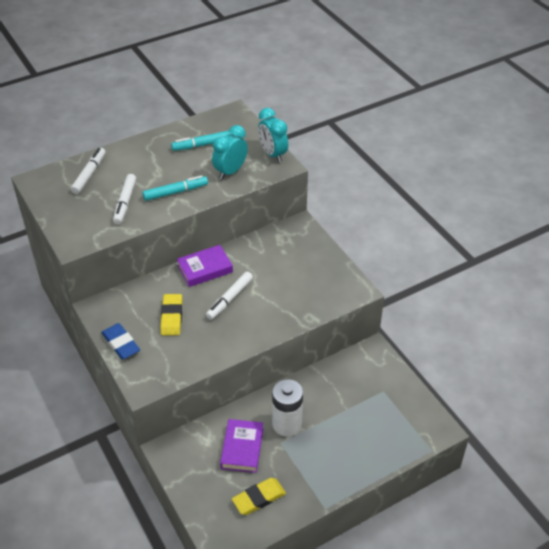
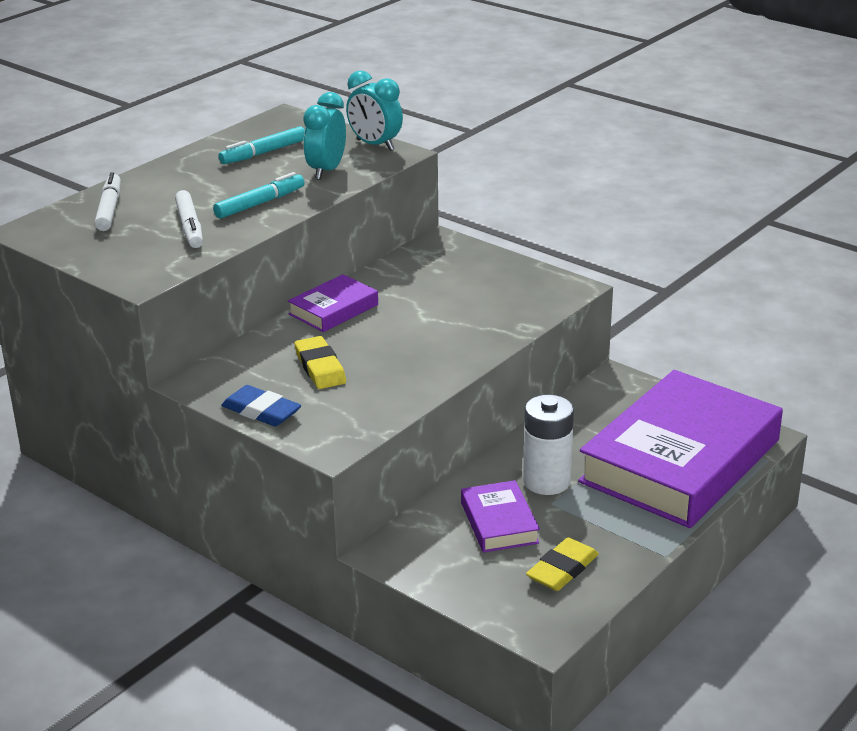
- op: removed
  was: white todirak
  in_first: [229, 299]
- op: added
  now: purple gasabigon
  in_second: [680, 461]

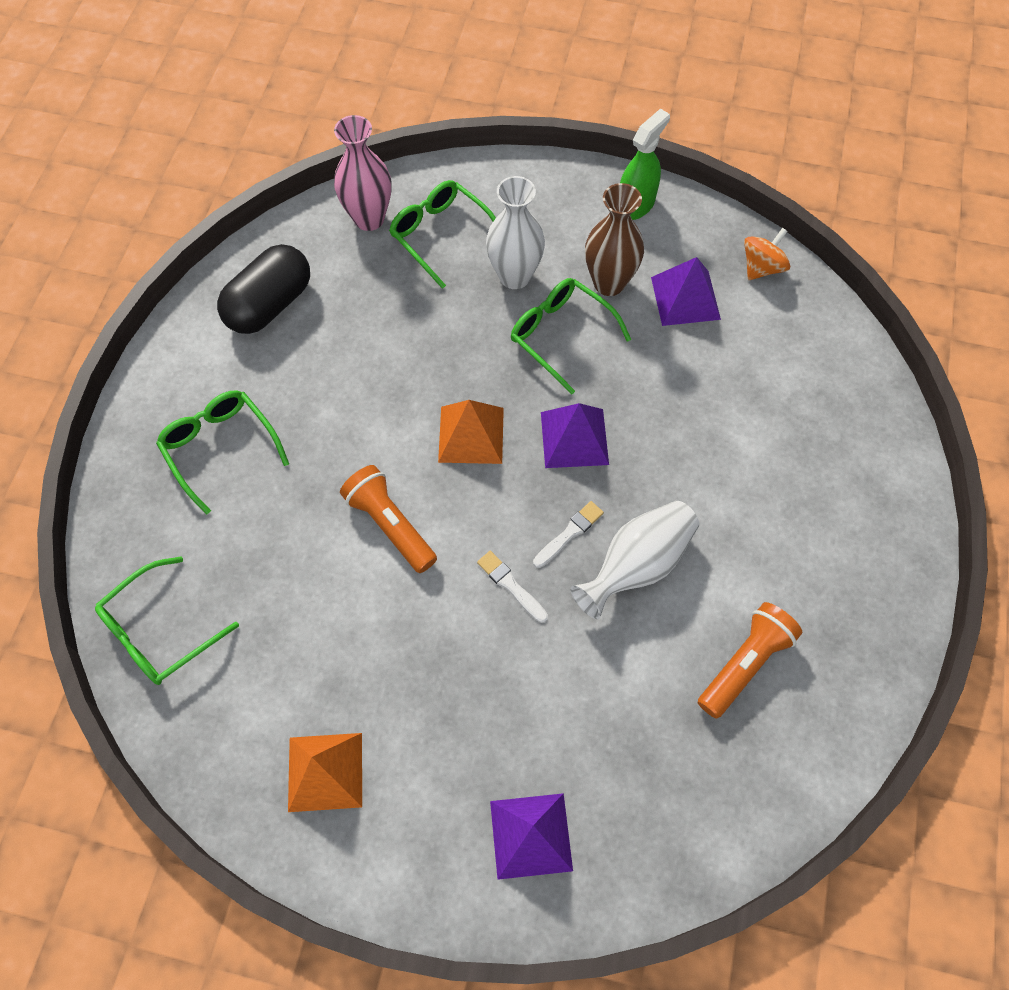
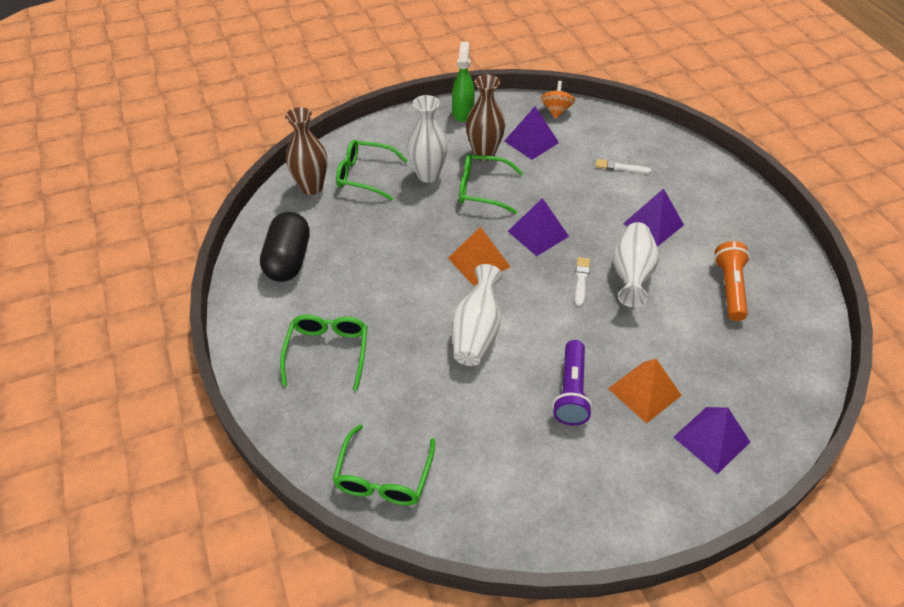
- op: recoloured
  was: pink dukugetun
  now: brown dukugetun
  in_first: [369, 218]
  in_second: [311, 187]
- op: turned
  was: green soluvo
  in_first: [220, 448]
  in_second: [328, 352]
  clockwise: 75
- op: replaced
  was: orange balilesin
  now: white dukugetun
  in_first: [390, 525]
  in_second: [476, 332]
- op: moved
  was: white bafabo
  in_first: [511, 585]
  in_second: [620, 167]
- op: moved
  was: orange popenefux
  in_first: [325, 771]
  in_second: [644, 391]
- op: added
  now: purple popenefux
  in_second: [653, 224]
- op: added
  now: purple balilesin
  in_second: [571, 391]

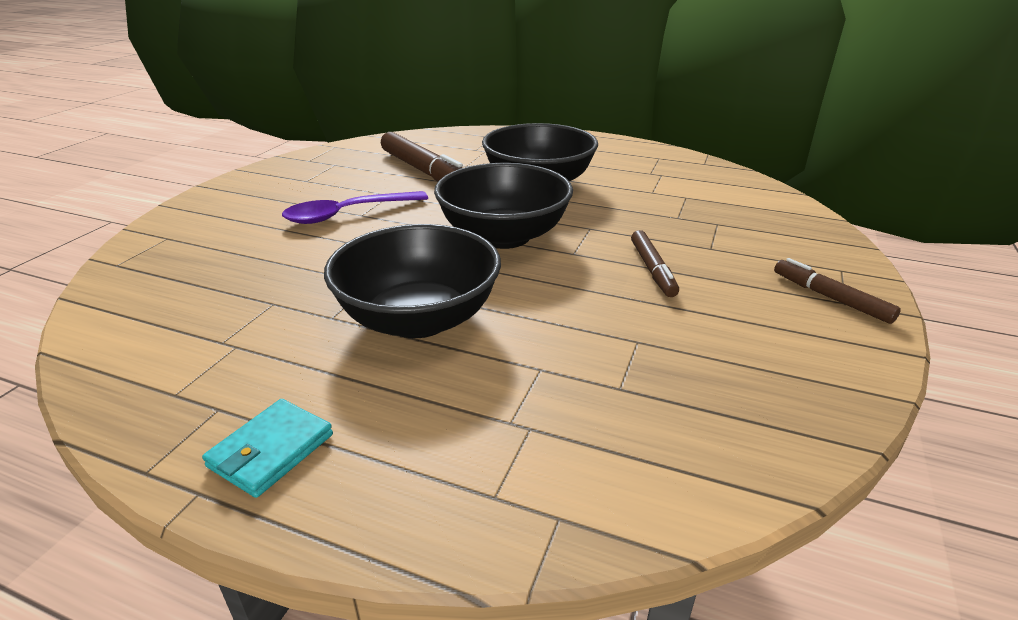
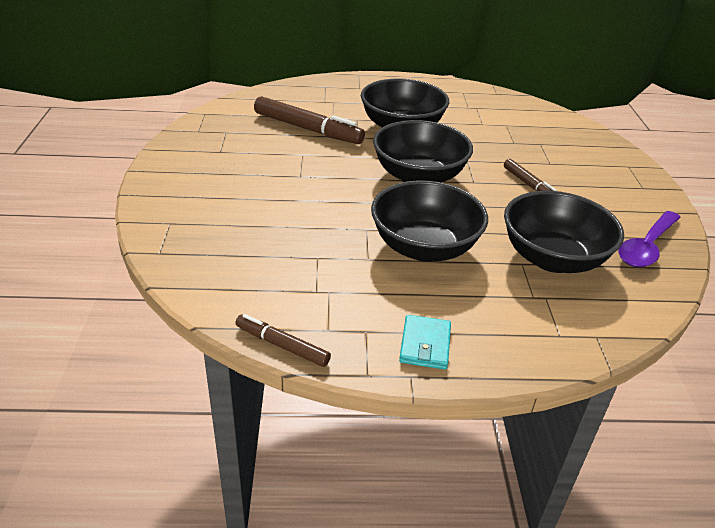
- op: moved
  was: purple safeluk
  in_first: [348, 214]
  in_second: [646, 247]
- op: moved
  was: brown todirak
  in_first: [830, 298]
  in_second: [282, 345]
- op: added
  now: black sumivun
  in_second: [552, 258]

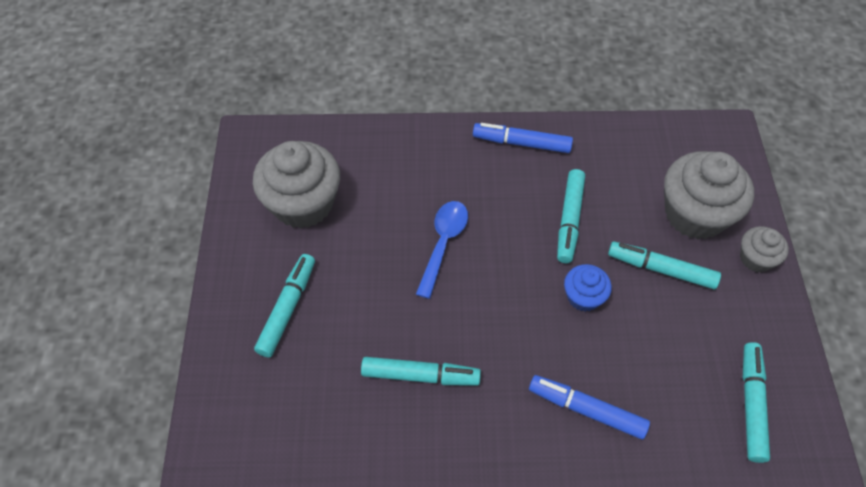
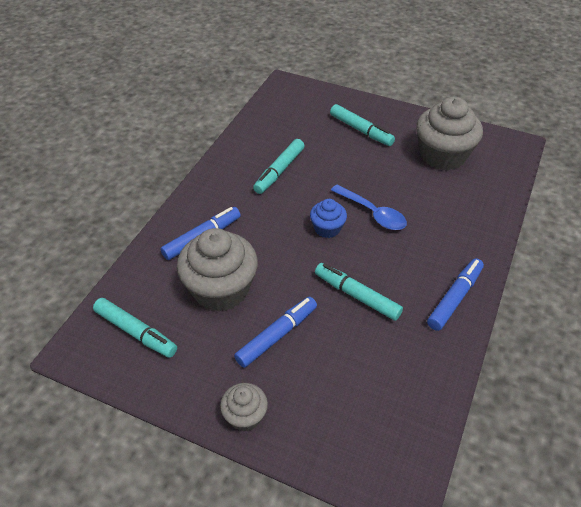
- op: moved
  was: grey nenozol
  in_first: [695, 214]
  in_second: [221, 289]
- op: recoloured
  was: turquoise todirak
  now: blue todirak
  in_first: [661, 269]
  in_second: [277, 335]
- op: moved
  was: blue nenozol
  in_first: [583, 297]
  in_second: [327, 228]

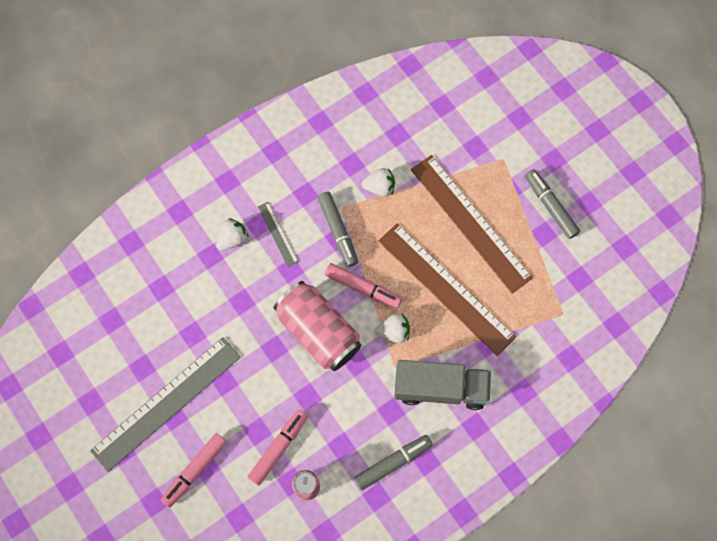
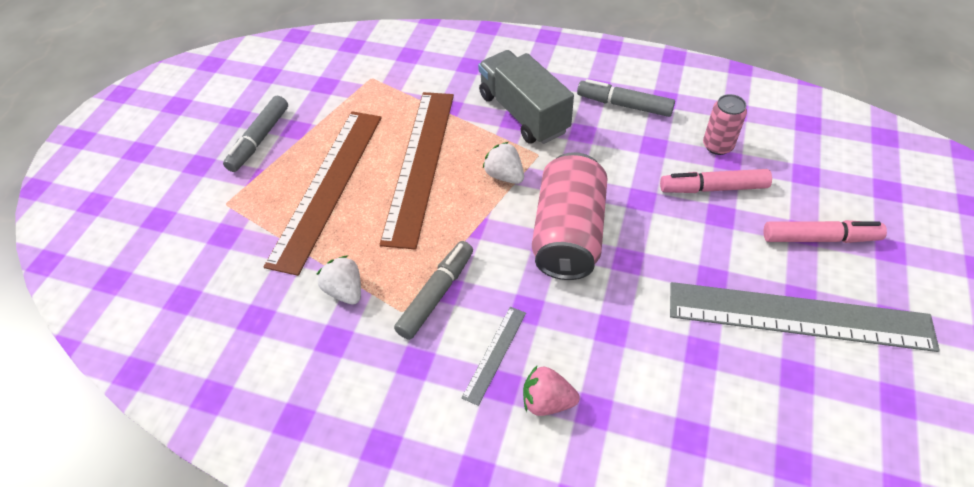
- op: recoloured
  was: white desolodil
  now: pink desolodil
  in_first: [232, 239]
  in_second: [547, 401]
- op: removed
  was: pink todirak
  in_first: [363, 288]

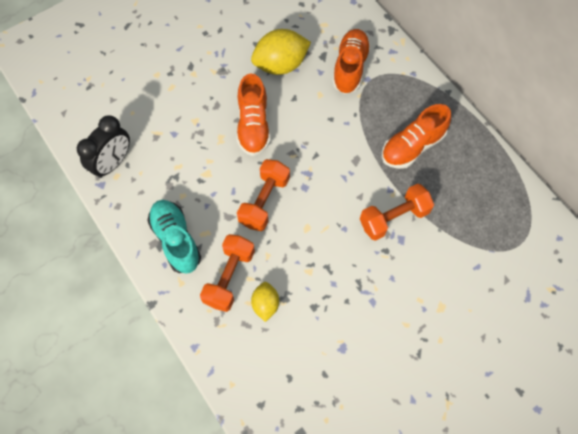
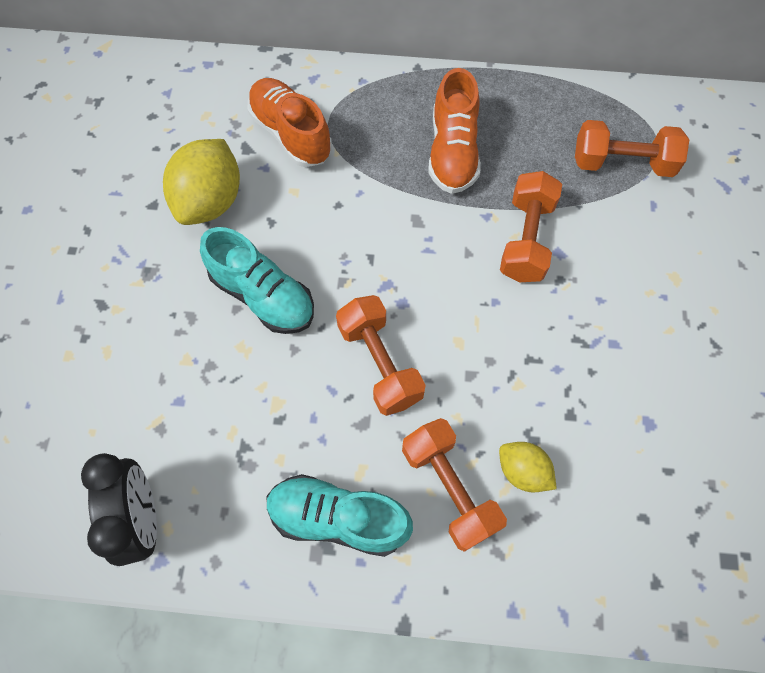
- op: recoloured
  was: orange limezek
  now: turquoise limezek
  in_first: [253, 125]
  in_second: [263, 295]
- op: added
  now: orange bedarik
  in_second: [622, 163]

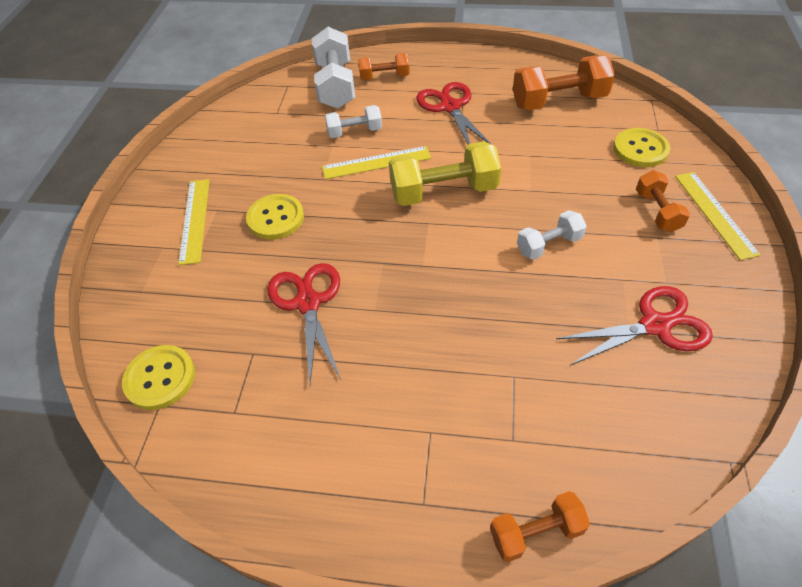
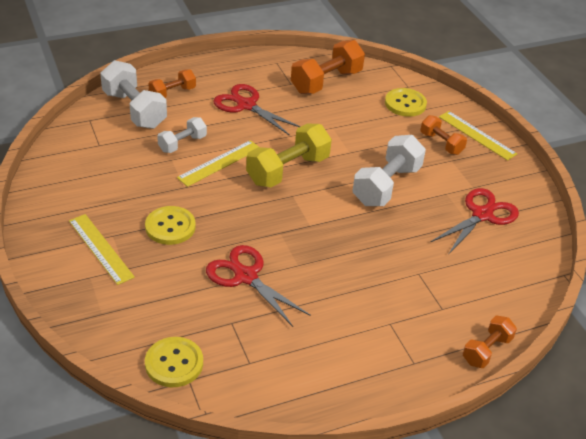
- op: resized
  was: white bedarik
  in_first: [548, 245]
  in_second: [386, 185]
  ratio: 1.73

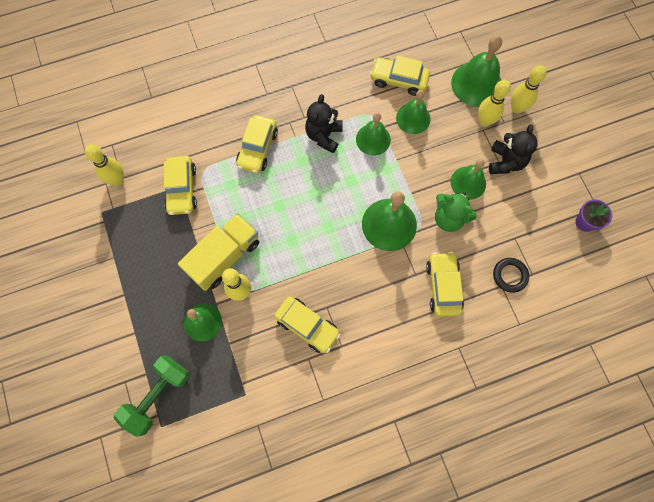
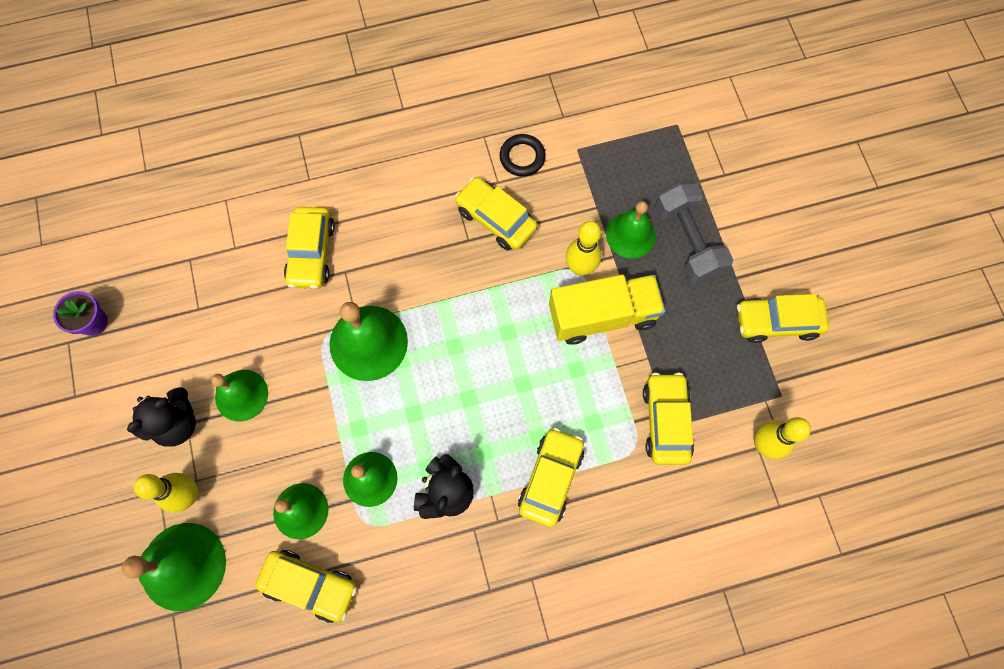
- op: removed
  was: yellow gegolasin
  in_first: [517, 108]
- op: turned
  was: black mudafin
  in_first: [505, 162]
  in_second: [177, 423]
  clockwise: -150
- op: removed
  was: green mudafin
  in_first: [449, 218]
- op: turned
  was: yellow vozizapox
  in_first: [224, 257]
  in_second: [602, 316]
  clockwise: -150
- op: moved
  was: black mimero
  in_first: [510, 275]
  in_second: [522, 157]
- op: removed
  was: green bedarik
  in_first: [158, 396]
- op: added
  now: grey bedarik
  in_second: [687, 242]
- op: added
  now: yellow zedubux
  in_second: [777, 322]

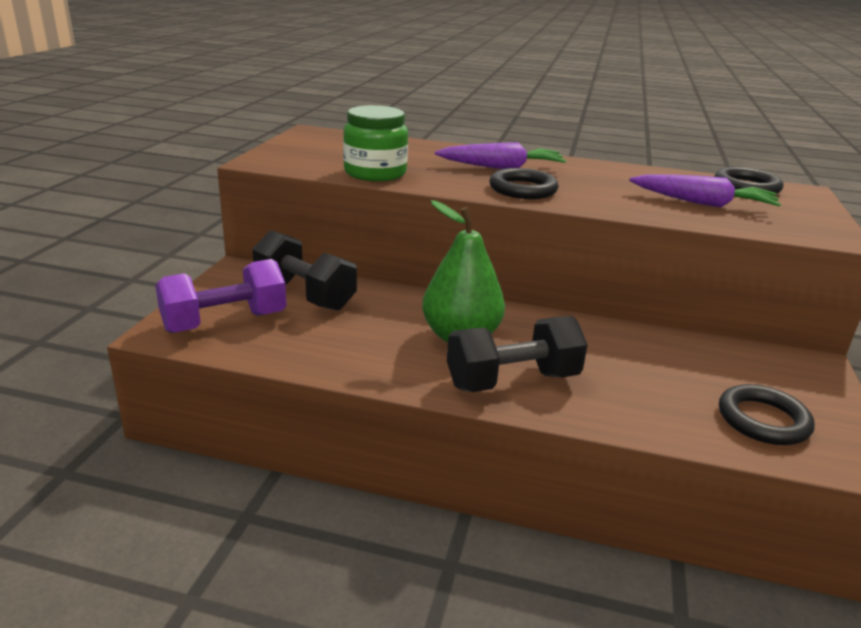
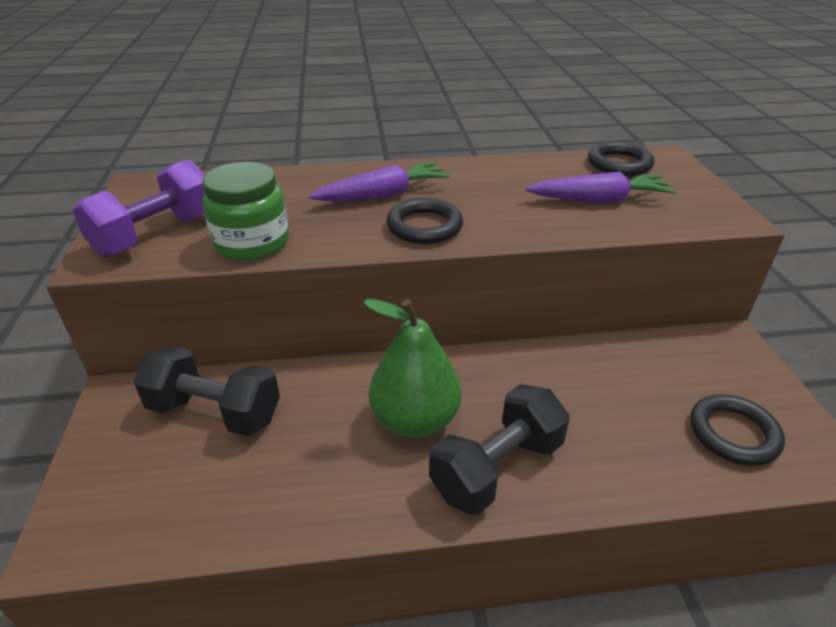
- op: moved
  was: purple bedarik
  in_first: [225, 322]
  in_second: [156, 234]

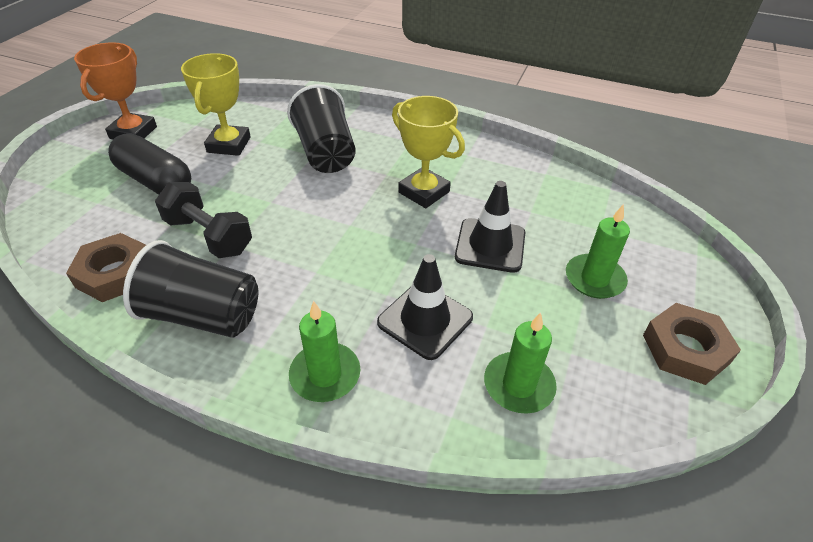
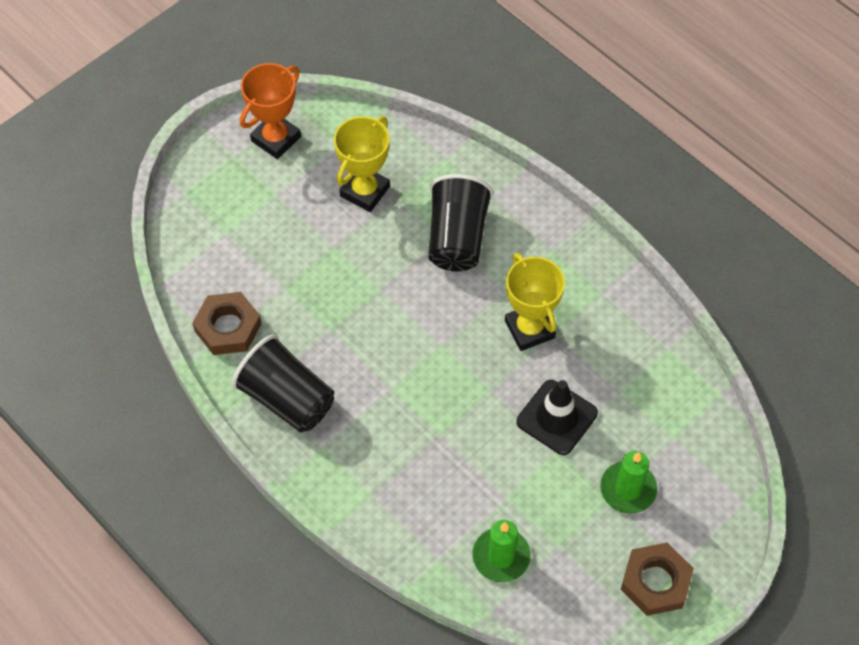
- op: removed
  was: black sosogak
  in_first: [155, 181]
- op: removed
  was: black bedarik
  in_first: [209, 236]
- op: removed
  was: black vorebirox
  in_first: [425, 320]
- op: removed
  was: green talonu
  in_first: [325, 374]

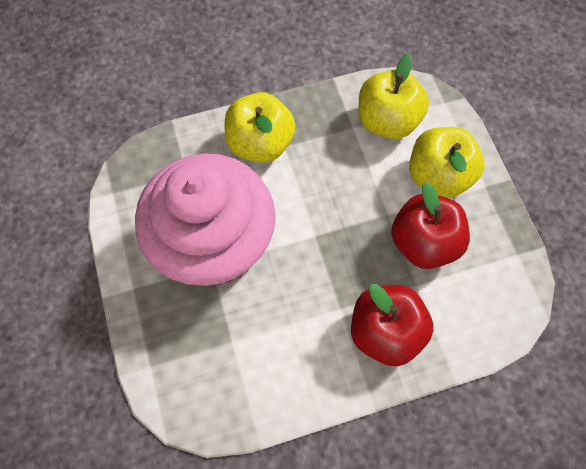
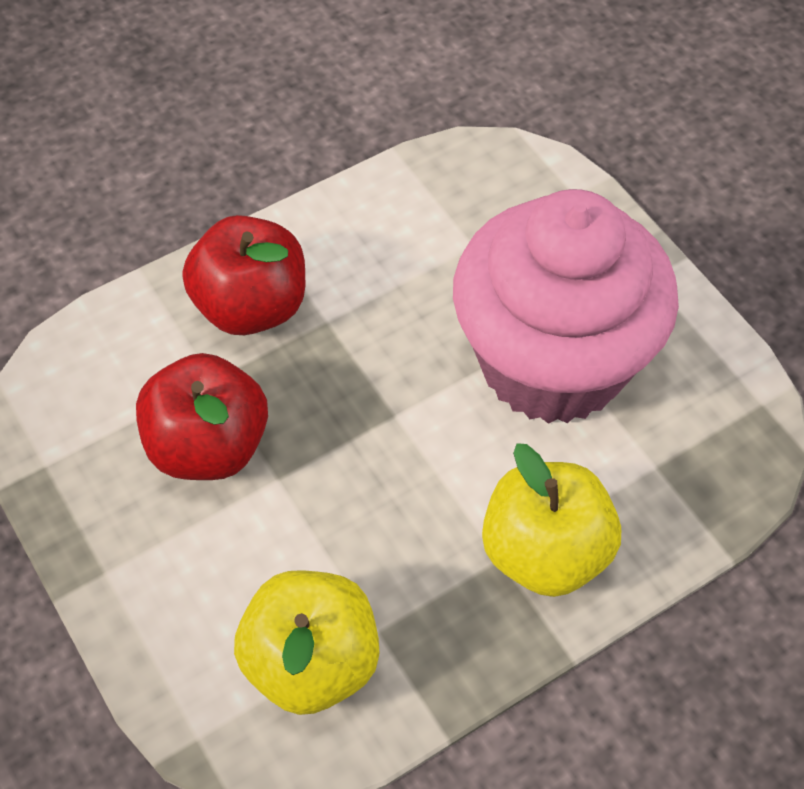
- op: removed
  was: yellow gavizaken
  in_first: [438, 176]

